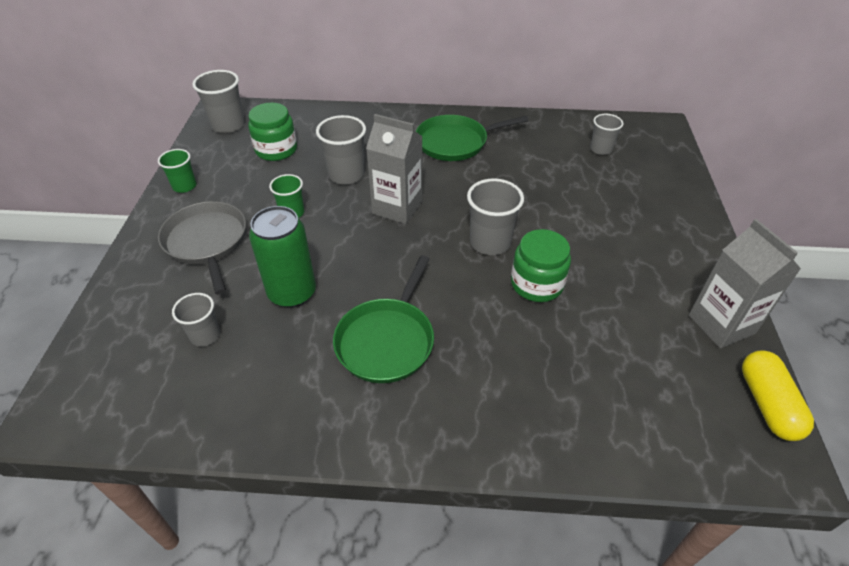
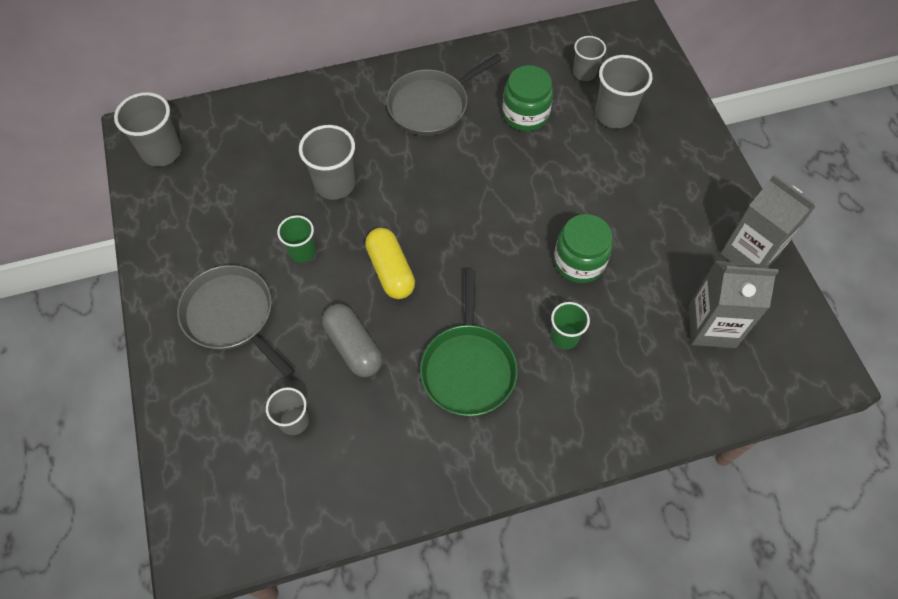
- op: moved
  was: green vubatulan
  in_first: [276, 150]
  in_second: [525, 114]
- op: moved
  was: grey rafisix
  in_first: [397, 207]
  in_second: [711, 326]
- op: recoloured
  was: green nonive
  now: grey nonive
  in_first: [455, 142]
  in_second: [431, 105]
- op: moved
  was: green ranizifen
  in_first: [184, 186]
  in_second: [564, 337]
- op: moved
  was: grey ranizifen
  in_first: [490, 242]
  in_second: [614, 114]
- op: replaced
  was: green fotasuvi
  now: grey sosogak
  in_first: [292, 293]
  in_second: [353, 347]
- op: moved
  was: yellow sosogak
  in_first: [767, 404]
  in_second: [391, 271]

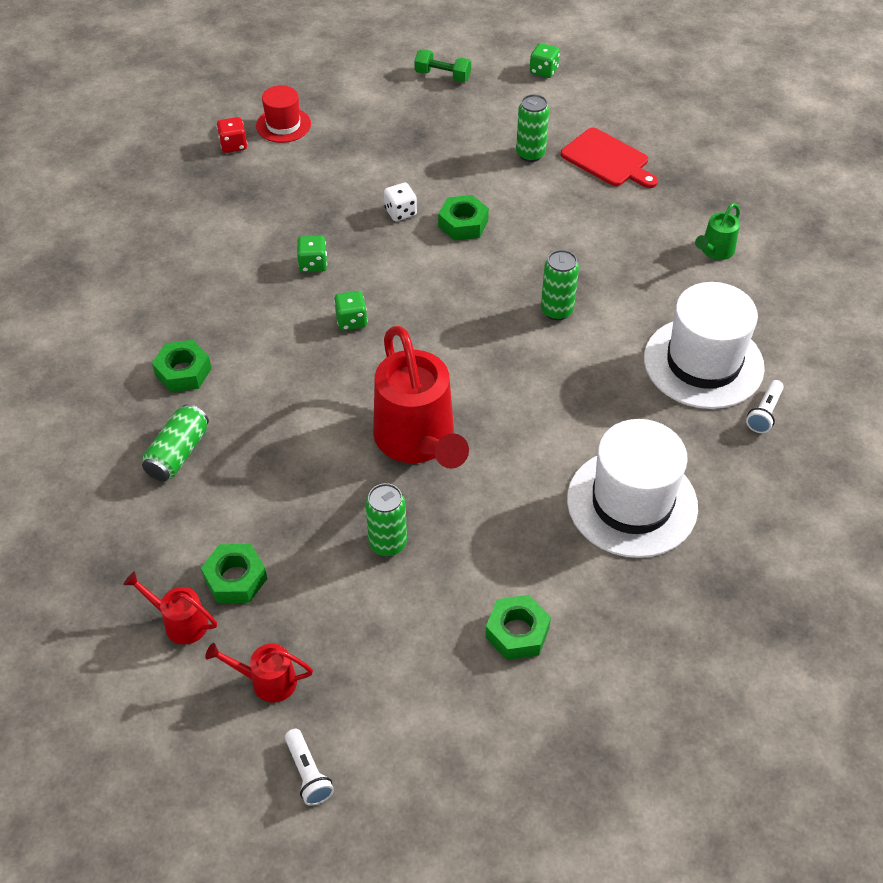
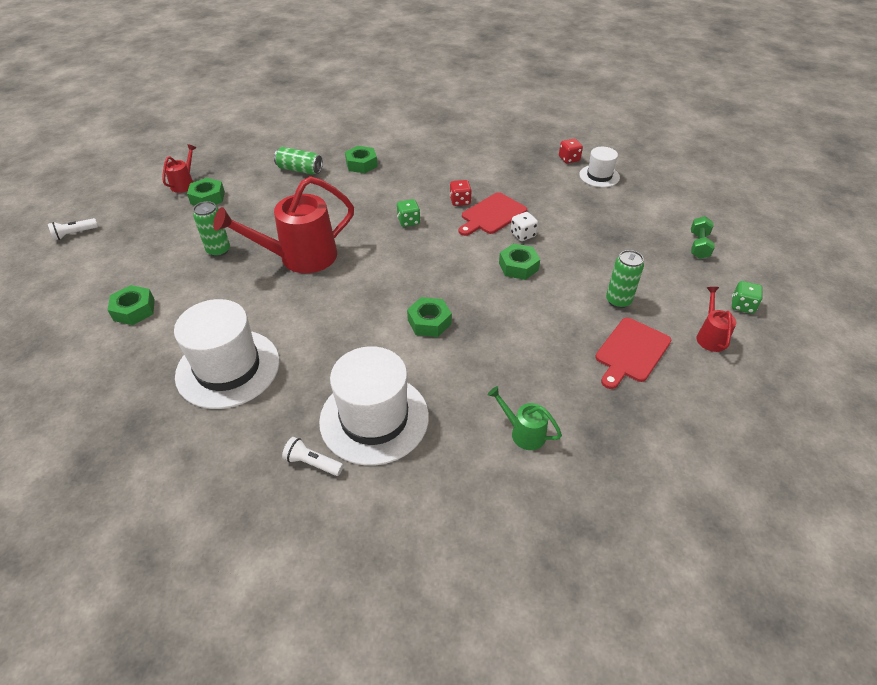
- op: recoloured
  was: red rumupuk
  now: white rumupuk
  in_first: [283, 125]
  in_second: [599, 176]
- op: recoloured
  was: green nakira
  now: red nakira
  in_first: [313, 264]
  in_second: [460, 201]
- op: replaced
  was: green fotasuvi
  now: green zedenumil
  in_first: [557, 310]
  in_second: [429, 322]
- op: moved
  was: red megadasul
  in_first: [266, 681]
  in_second: [710, 336]
- op: added
  now: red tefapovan
  in_second: [492, 215]

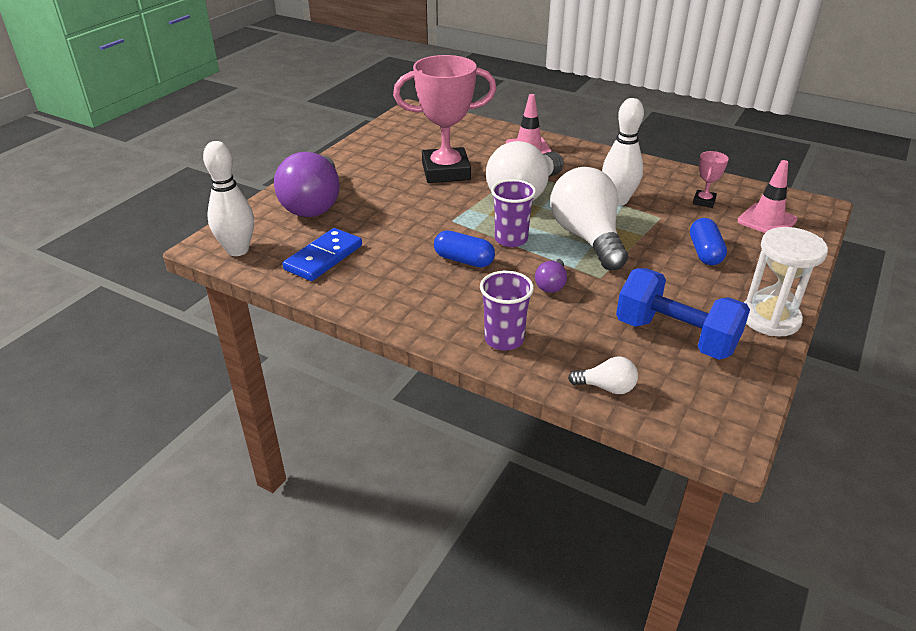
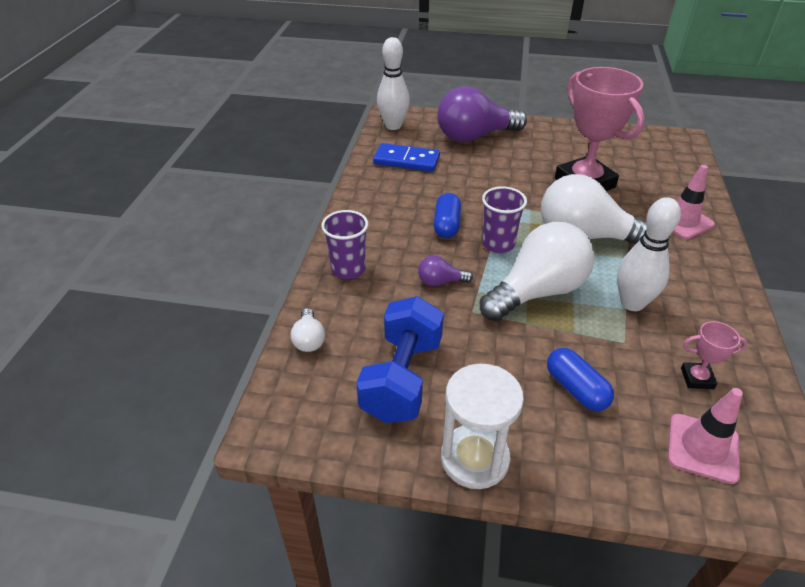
- op: turned
  was: blue sosogak
  in_first: [705, 252]
  in_second: [576, 389]
  clockwise: 75

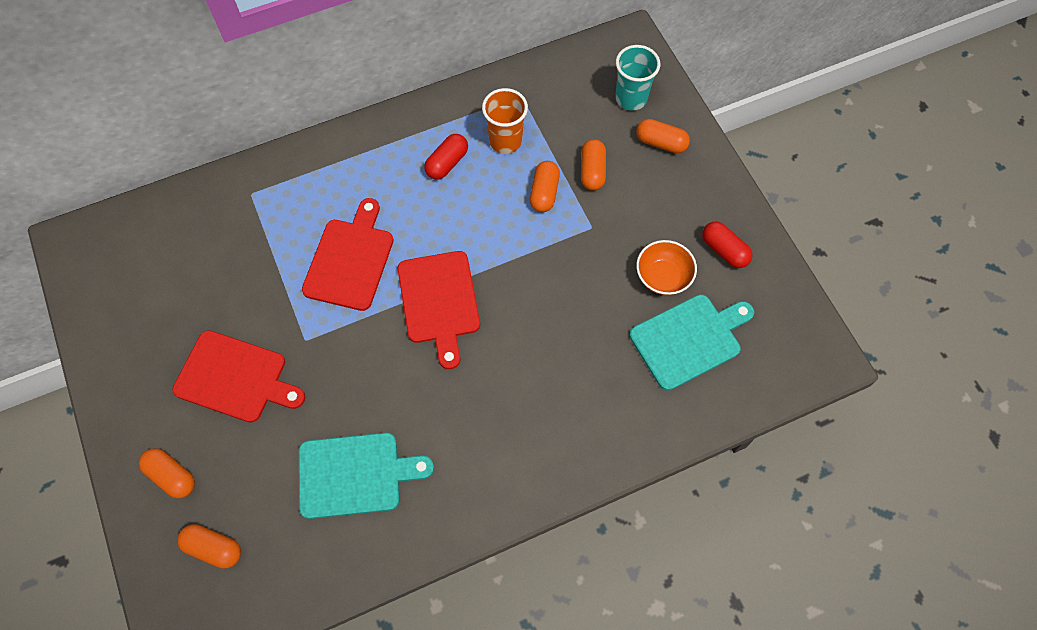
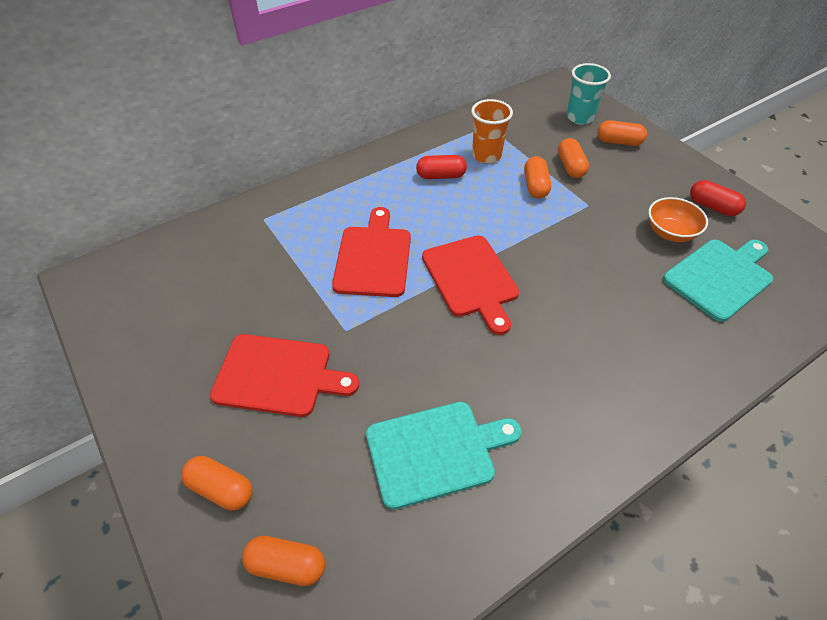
- op: turned
  was: red sosogak
  in_first: [447, 163]
  in_second: [441, 176]
  clockwise: 60

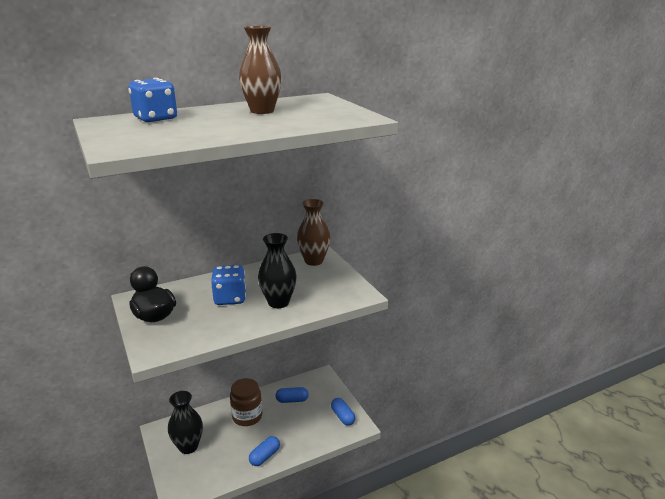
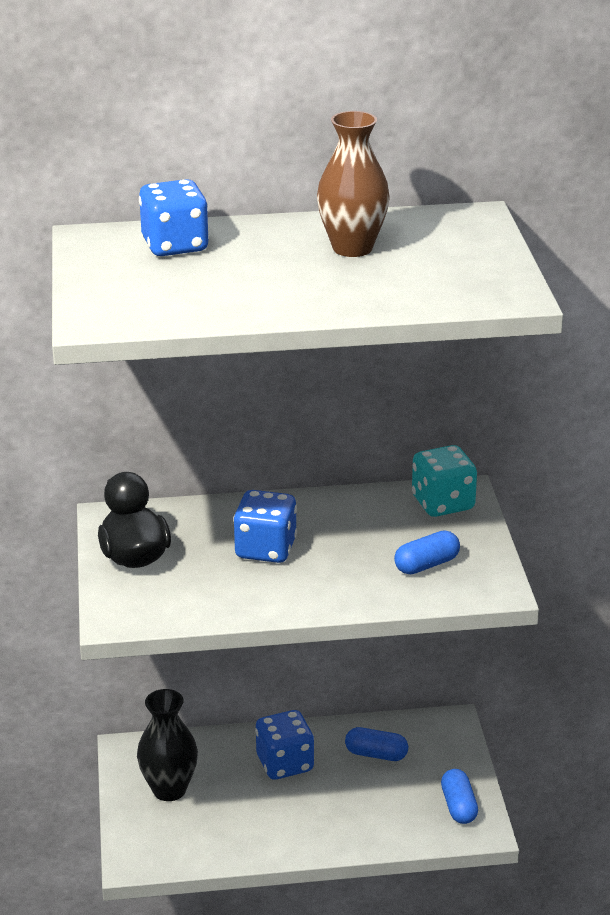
- op: replaced
  was: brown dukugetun
  now: turquoise nakira
  in_first: [314, 261]
  in_second: [443, 503]
- op: removed
  was: black dukugetun
  in_first: [278, 302]
- op: replaced
  was: brown vubatulan
  now: blue nakira
  in_first: [247, 416]
  in_second: [285, 763]
- op: moved
  was: blue sosogak
  in_first: [265, 456]
  in_second: [426, 565]

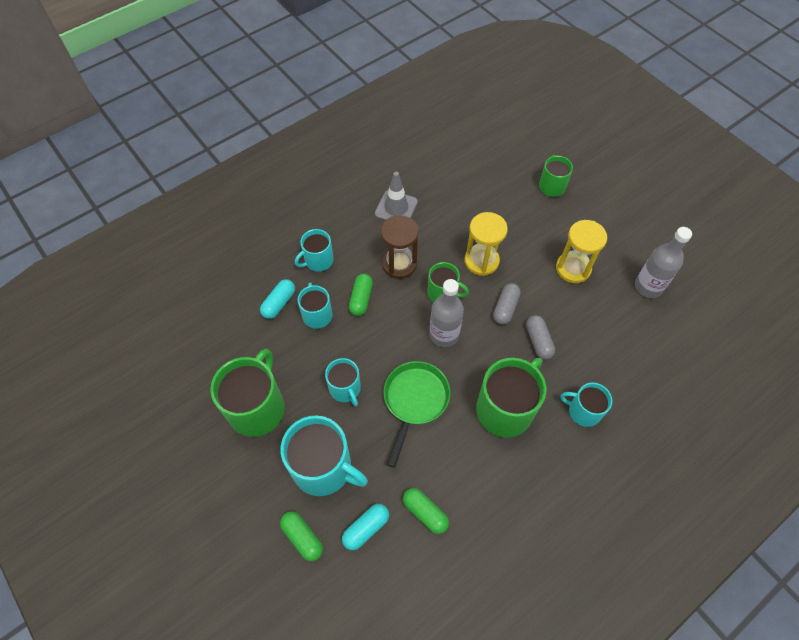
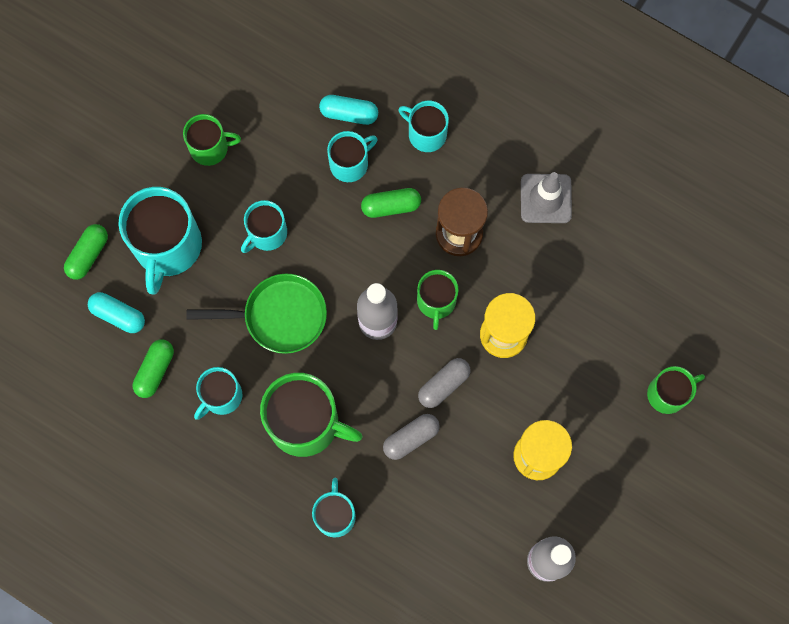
- op: turned
  was: grey sosogak
  in_first: [505, 308]
  in_second: [444, 385]
  clockwise: -45
- op: resized
  was: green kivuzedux
  in_first: [257, 408]
  in_second: [210, 148]
  ratio: 0.57
- op: added
  now: turquoise kivuzedux
  in_second: [221, 396]

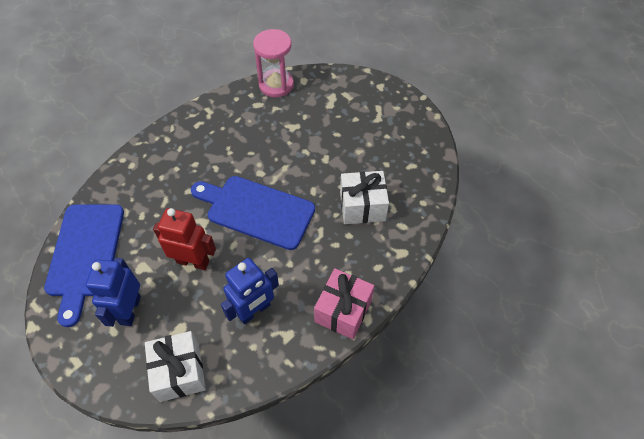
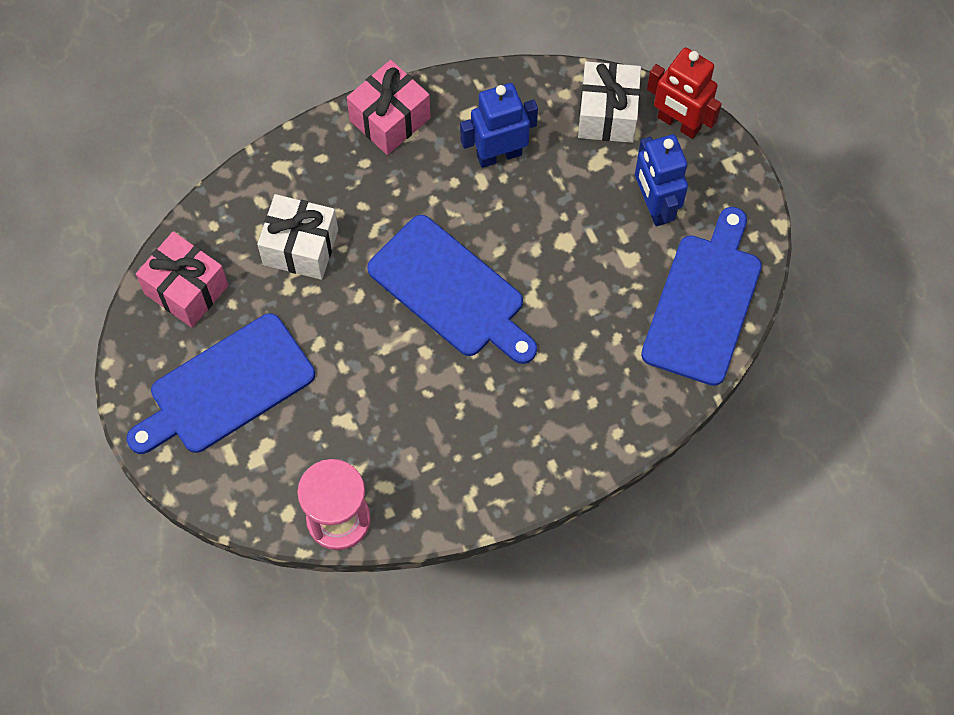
- op: moved
  was: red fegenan
  in_first: [193, 261]
  in_second: [678, 123]
- op: turned
  was: blue fegenan
  in_first: [130, 310]
  in_second: [654, 206]
  clockwise: 135
- op: added
  now: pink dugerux
  in_second: [186, 289]
- op: added
  now: blue tefapovan
  in_second: [226, 388]

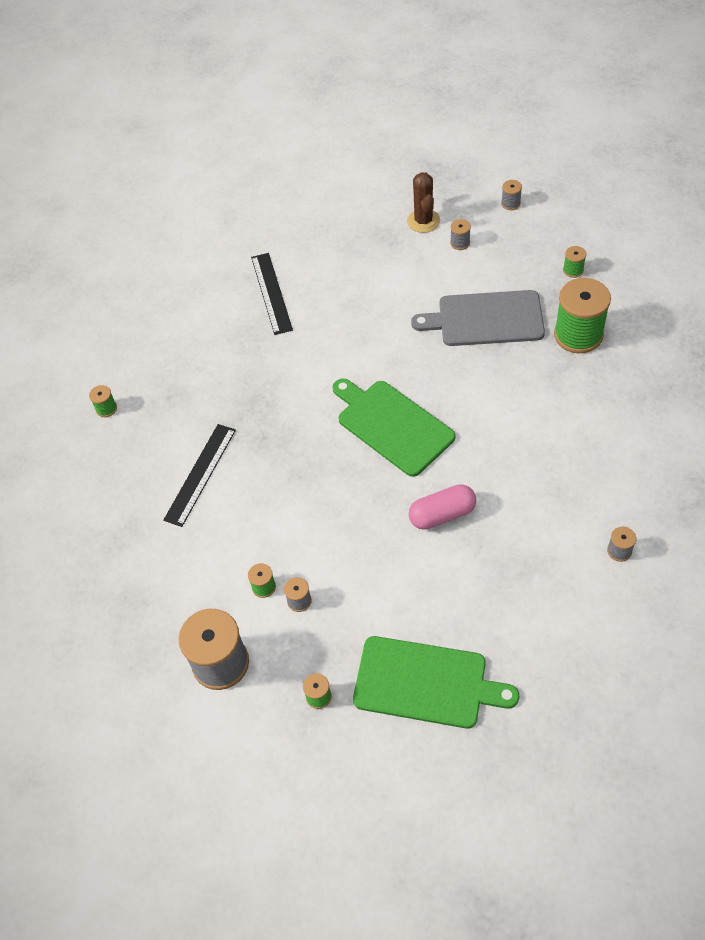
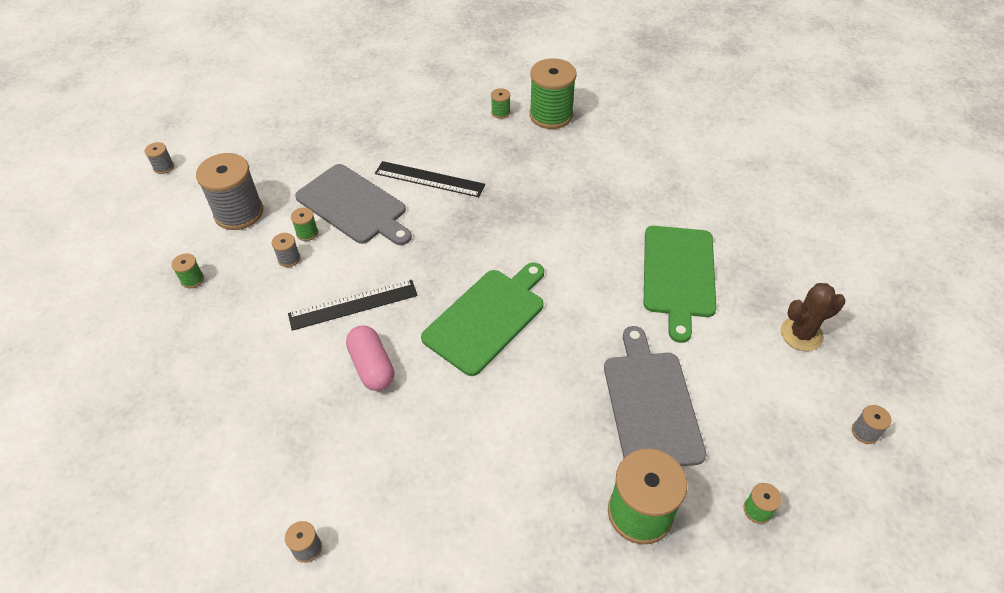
- op: moved
  was: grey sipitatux
  in_first: [460, 243]
  in_second: [163, 167]
- op: moved
  was: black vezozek
  in_first: [271, 293]
  in_second: [353, 305]
- op: moved
  was: green tefapovan
  in_first: [426, 683]
  in_second: [678, 275]
- op: added
  now: green sipitatux
  in_second: [551, 115]
- op: added
  now: grey tefapovan
  in_second: [354, 206]

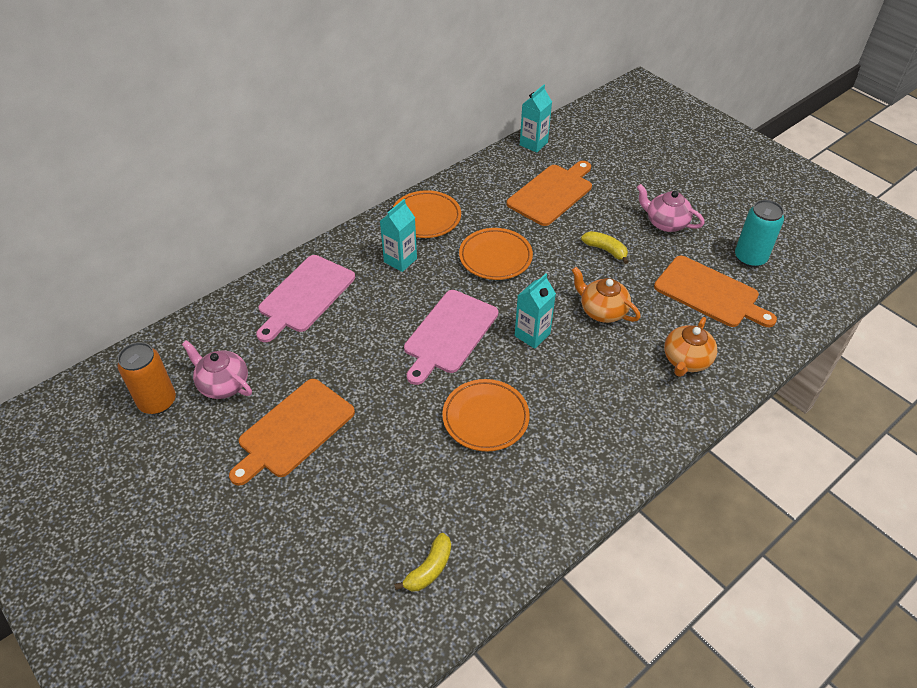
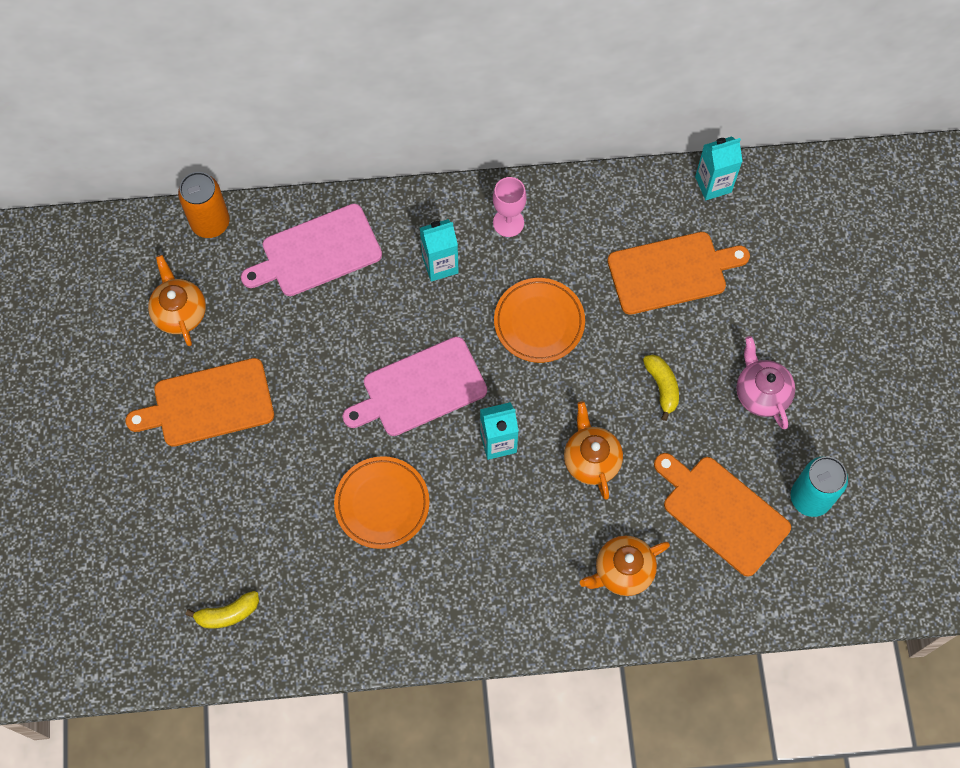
- op: replaced
  was: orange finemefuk
  now: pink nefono
  in_first: [426, 218]
  in_second: [508, 222]
- op: turned
  was: orange tefapovan
  in_first: [710, 293]
  in_second: [722, 512]
  clockwise: 150
- op: recoloured
  was: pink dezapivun
  now: orange dezapivun
  in_first: [223, 384]
  in_second: [180, 312]
- op: moved
  was: orange fotasuvi
  in_first: [157, 402]
  in_second: [210, 223]

